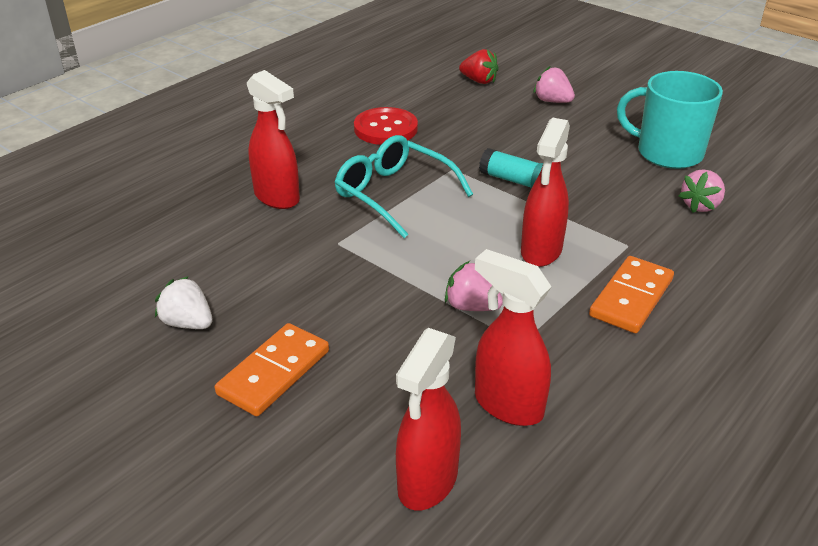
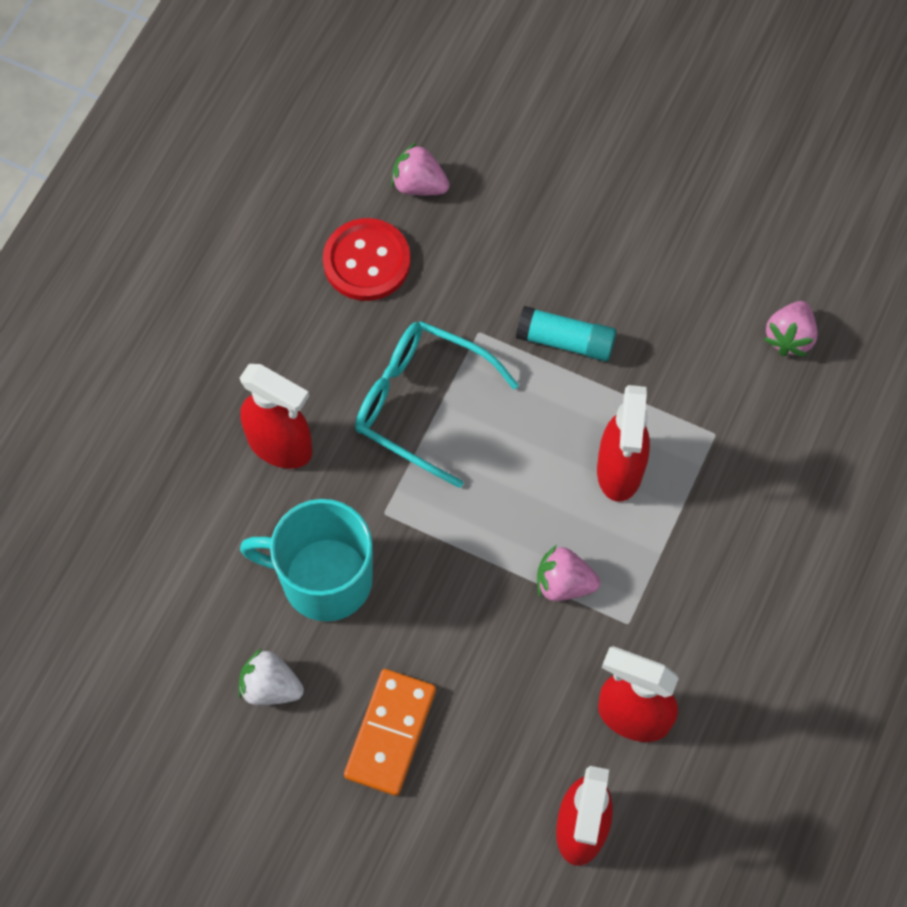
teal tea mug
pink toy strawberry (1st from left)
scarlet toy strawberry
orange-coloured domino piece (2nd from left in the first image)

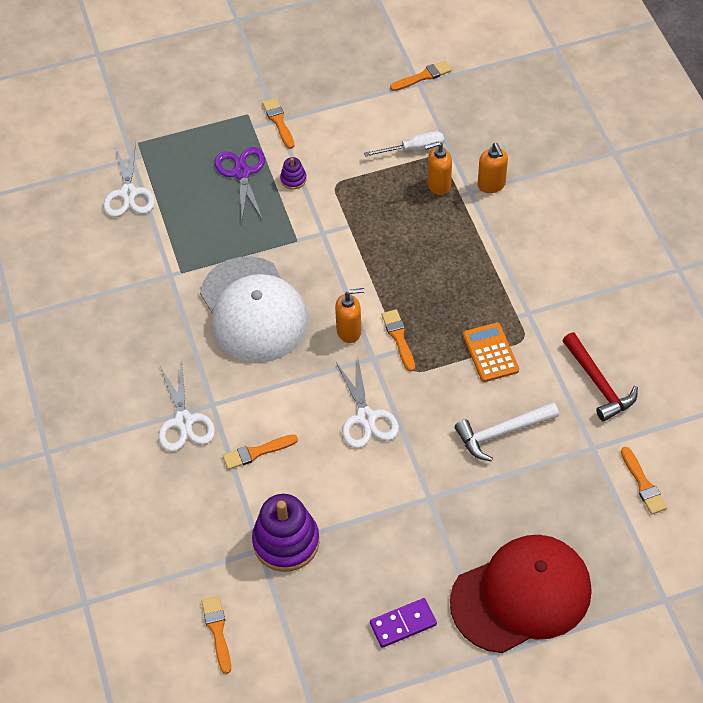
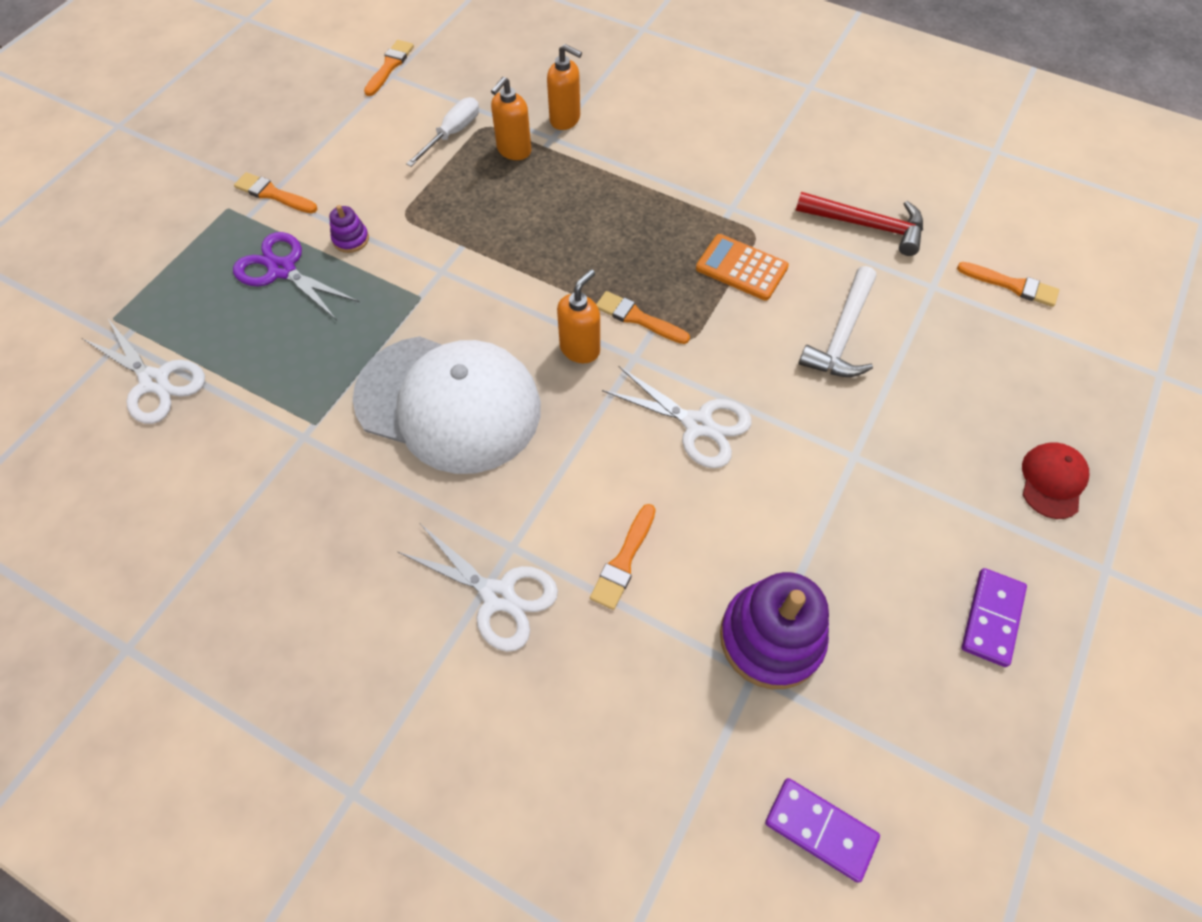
royal purple domino piece (1st from left)
scarlet cap

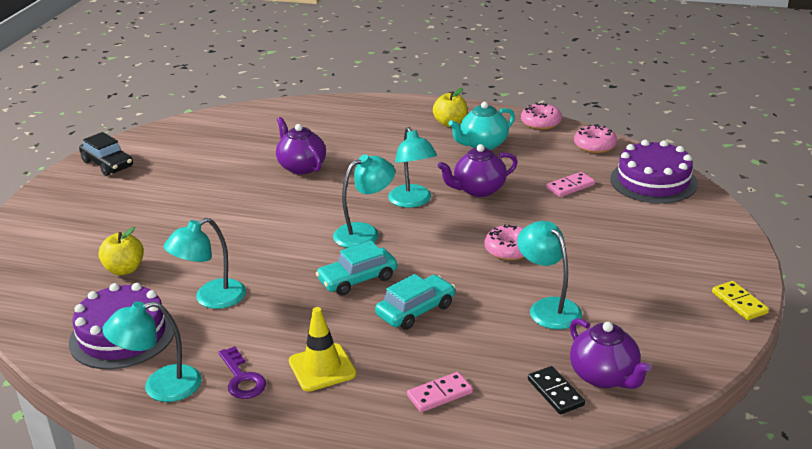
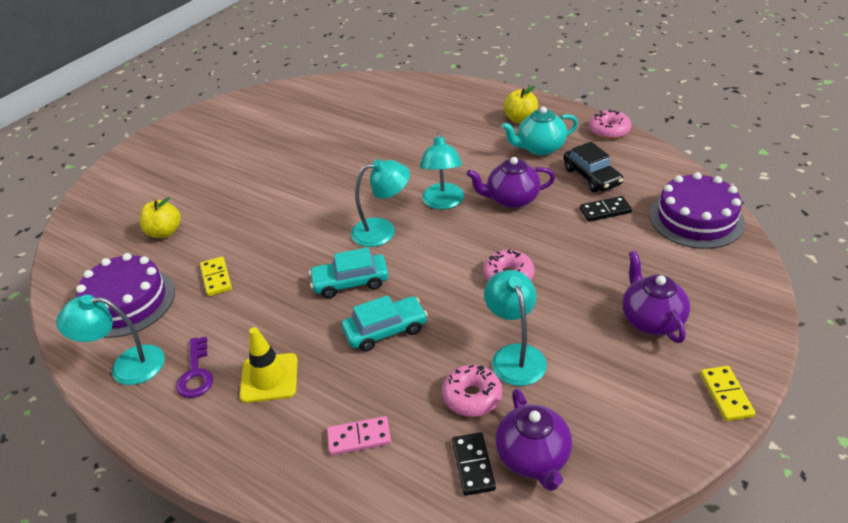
bright yellow domino piece (1st from left)
pink doughnut (1st from left)
black toy car
black domino piece (2nd from left)
royal purple china teapot (3rd from left)

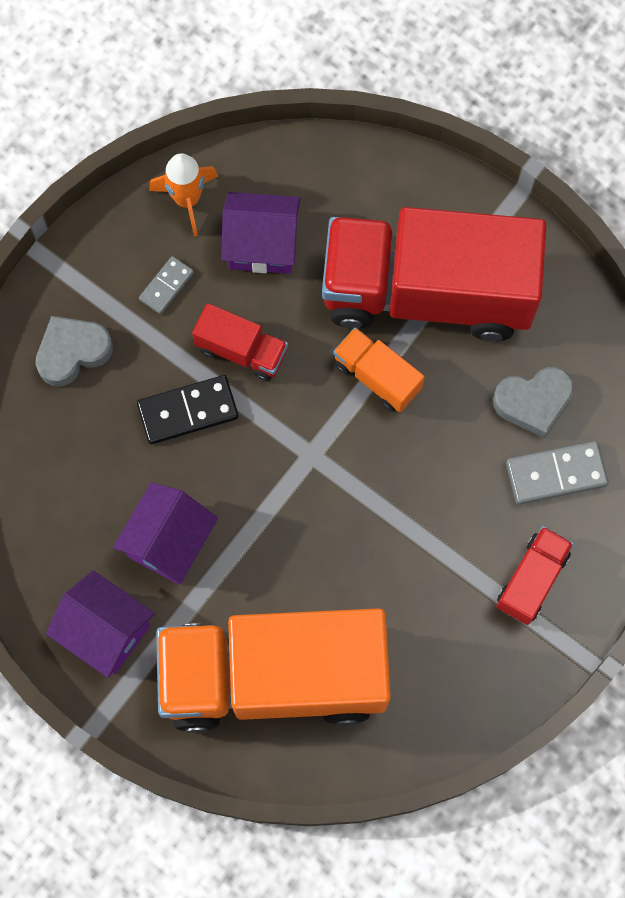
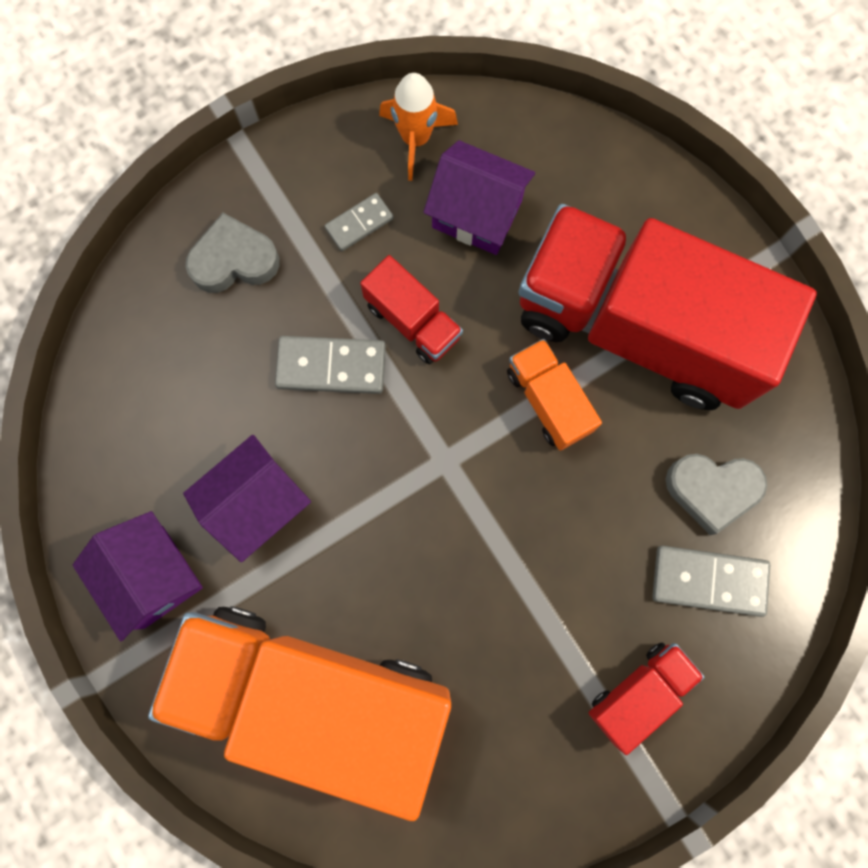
grey domino piece (1st from left)

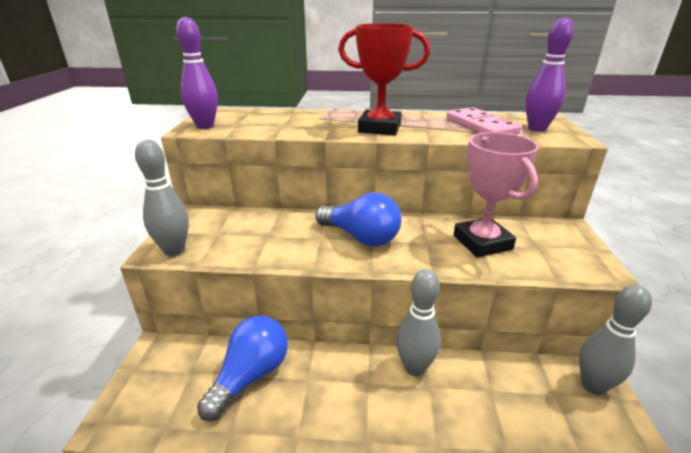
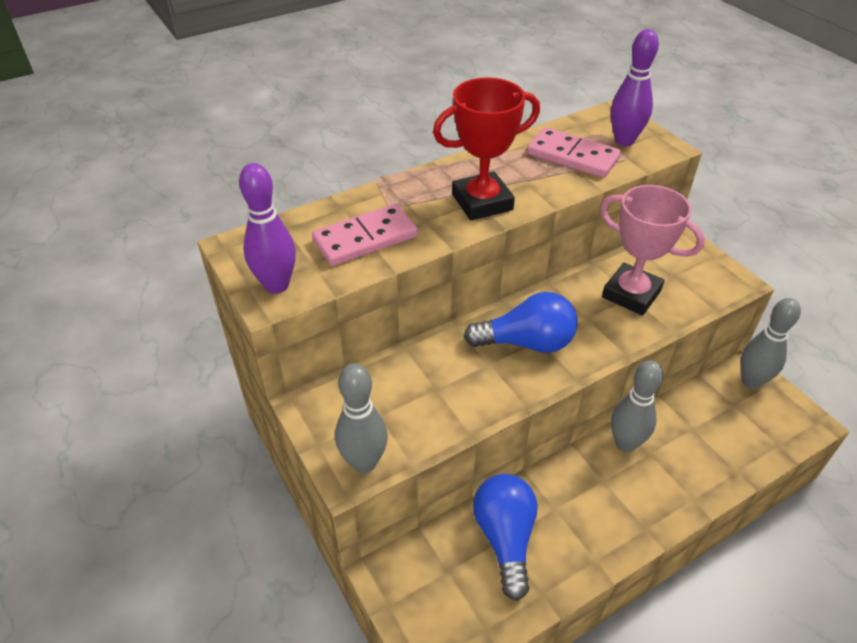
pink domino piece (1st from left)

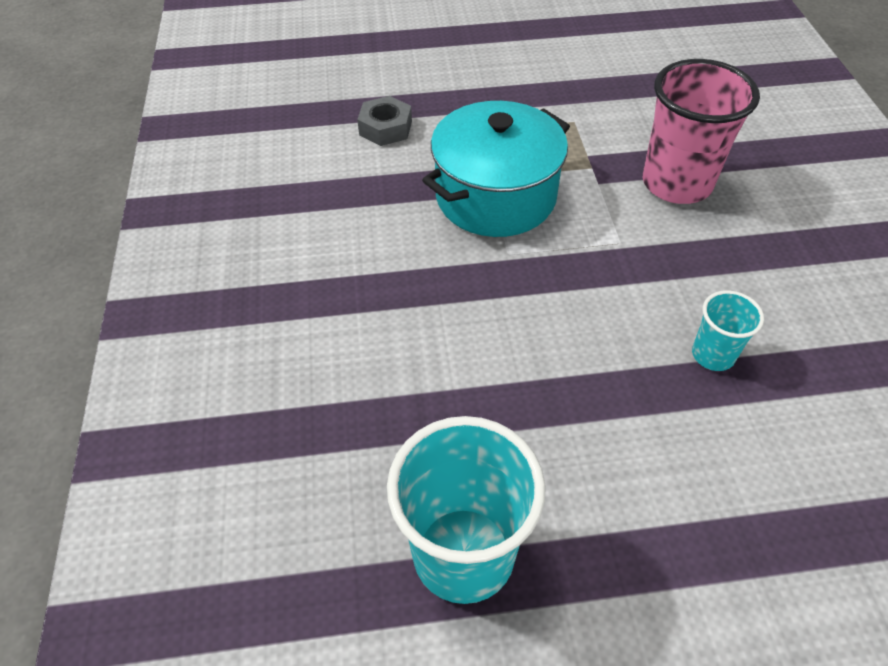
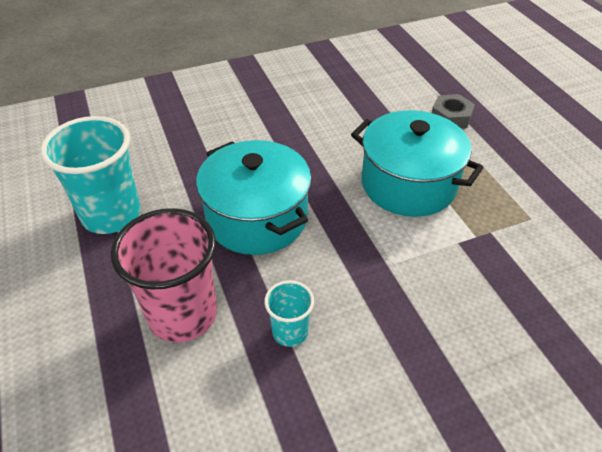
pink tumbler
teal stockpot (1st from left)

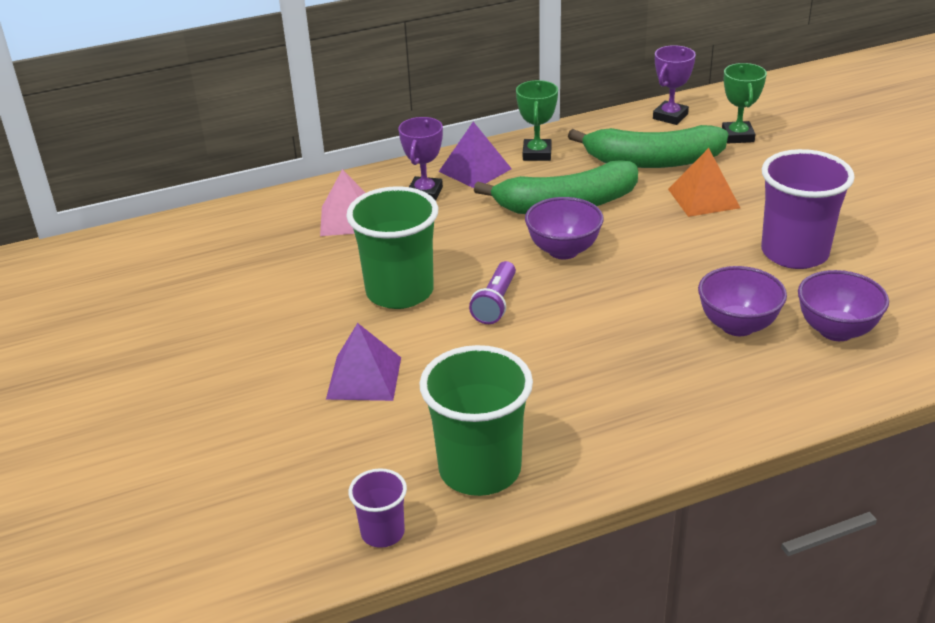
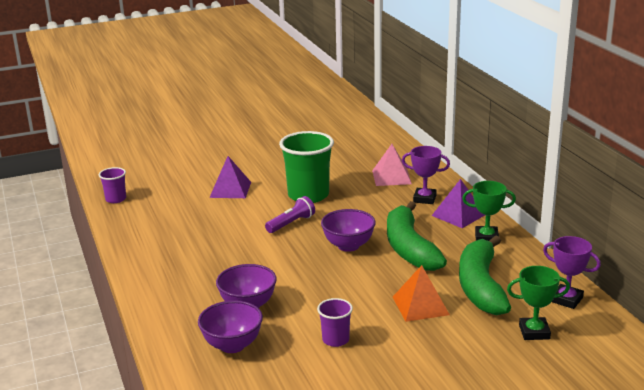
royal purple flashlight
royal purple tumbler (2nd from left)
green tumbler (2nd from left in the first image)

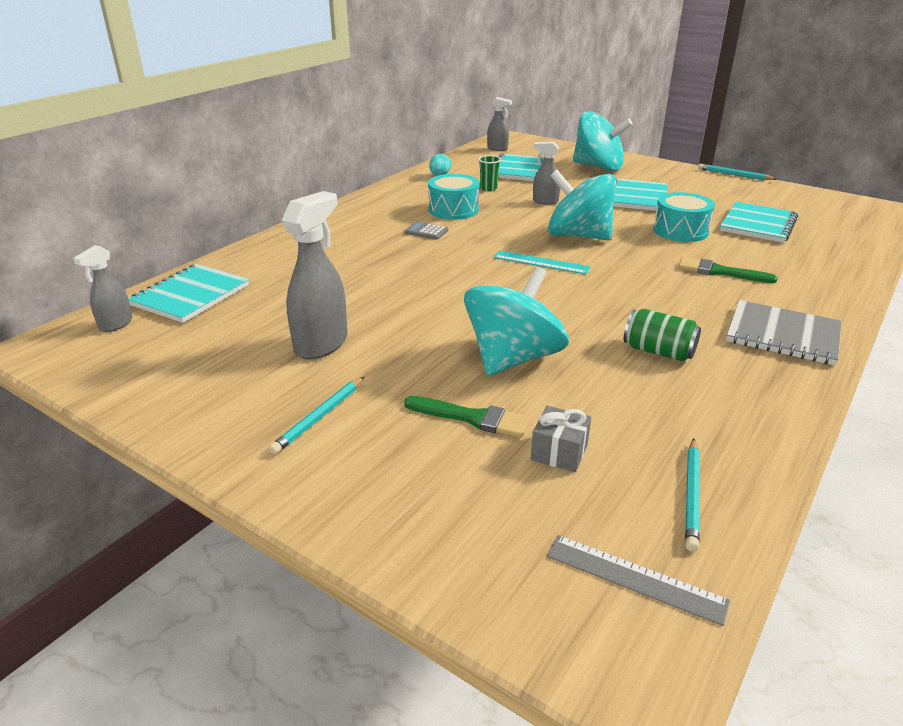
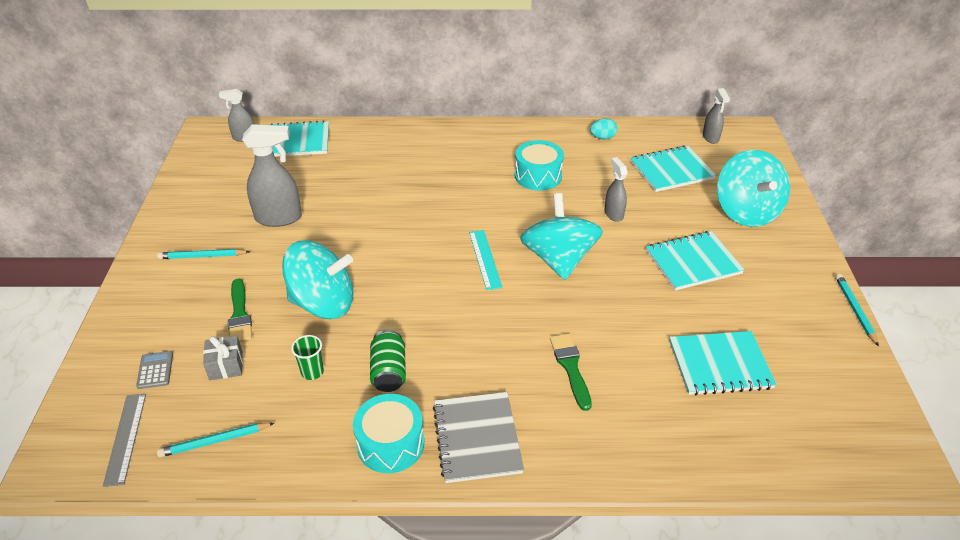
grey calculator
green tumbler
teal toy drum (1st from left)

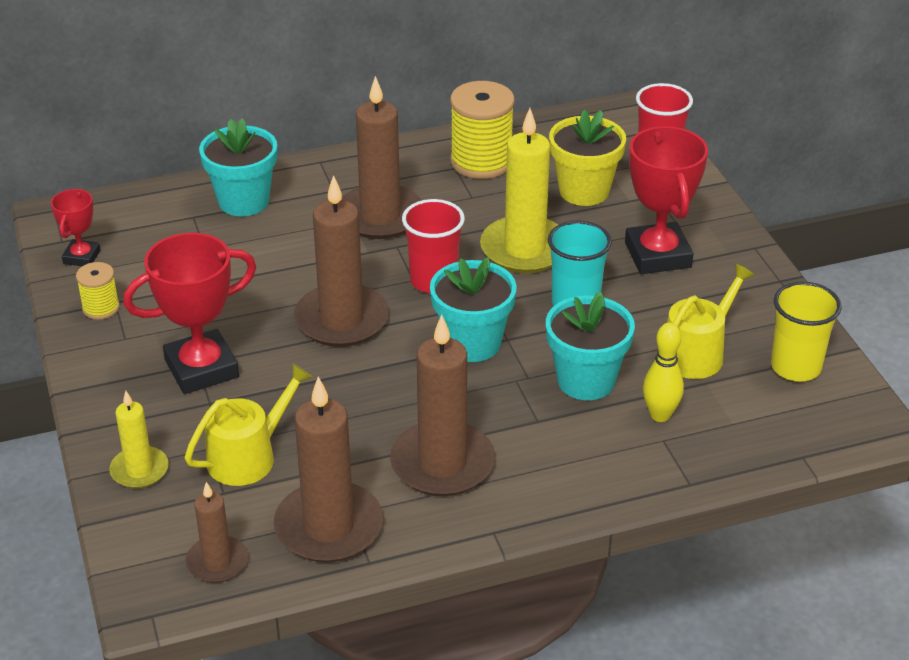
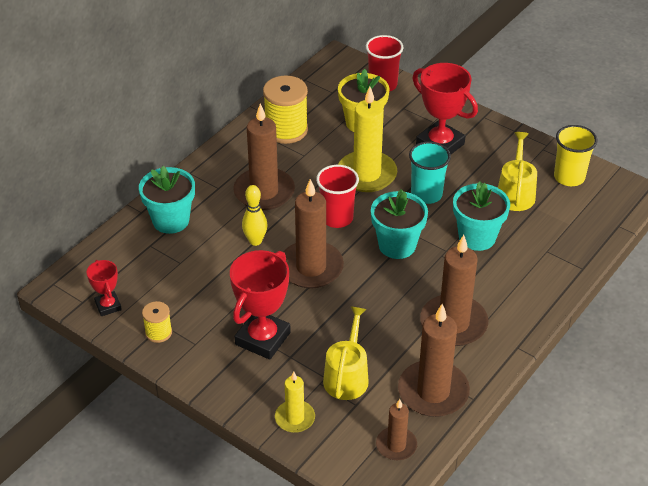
bright yellow skittle

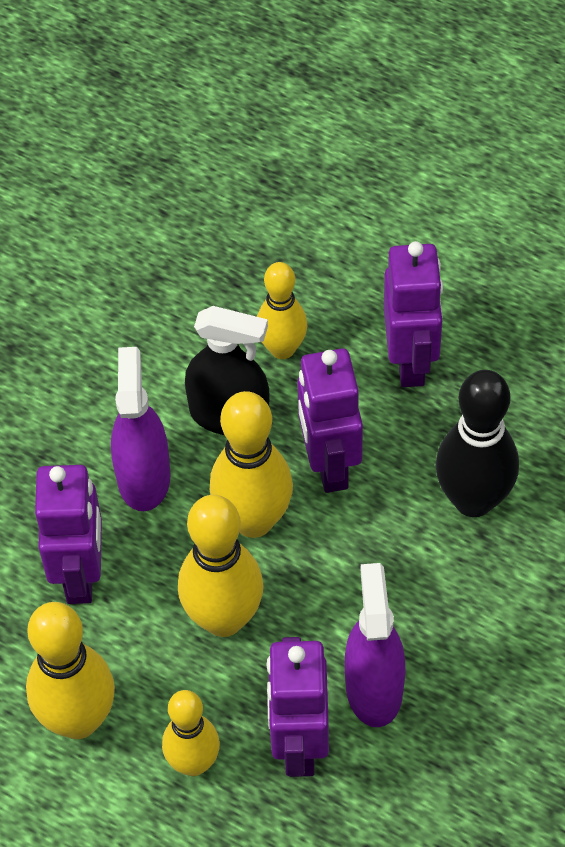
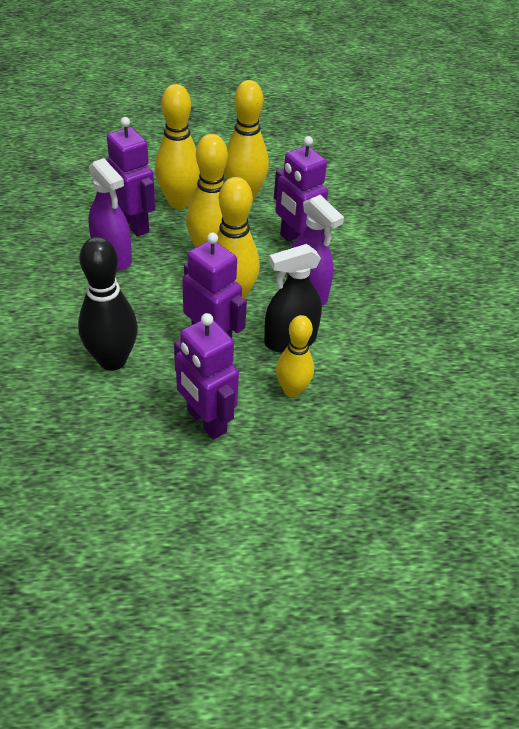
bright yellow skittle (1st from left)

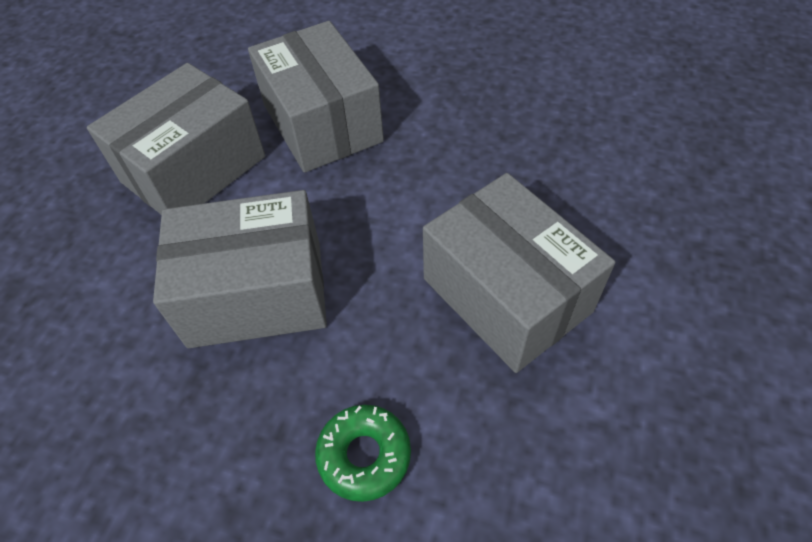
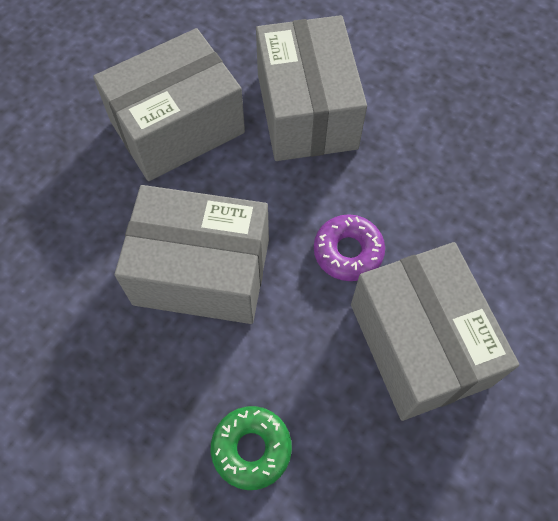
royal purple doughnut

